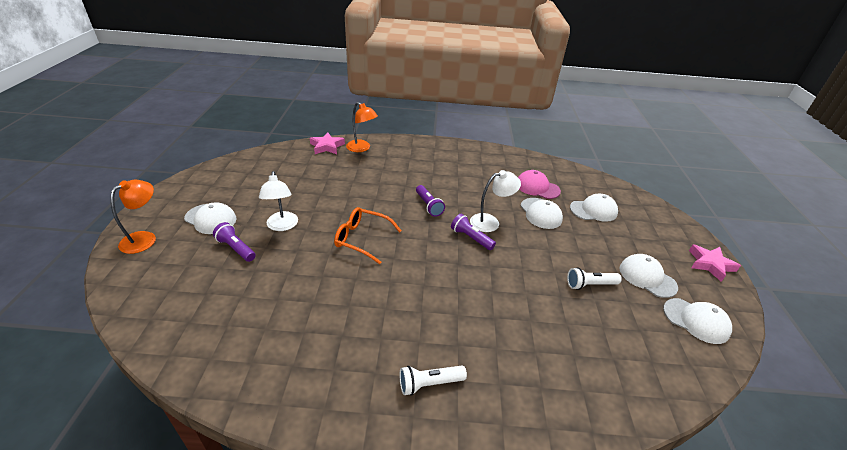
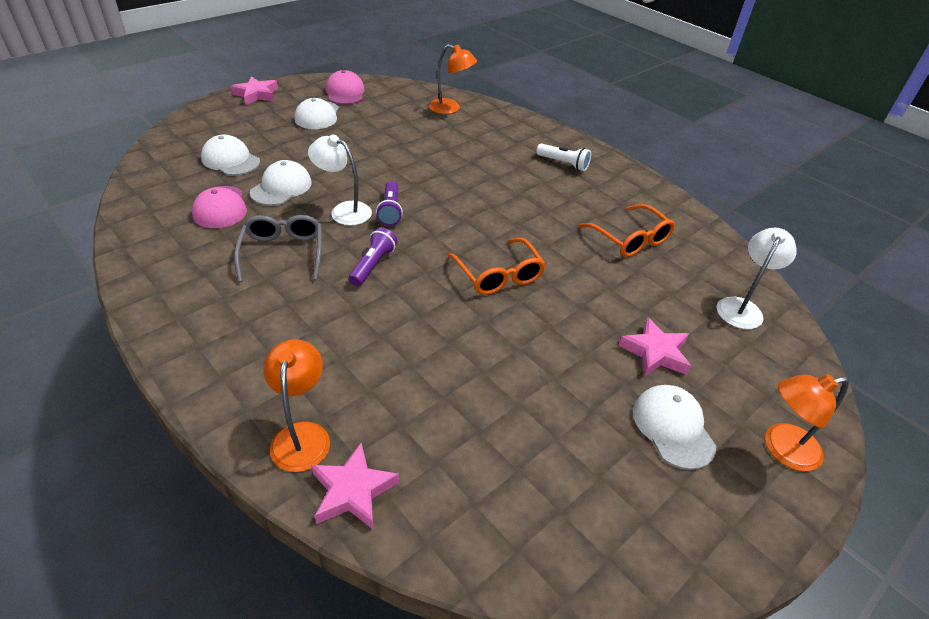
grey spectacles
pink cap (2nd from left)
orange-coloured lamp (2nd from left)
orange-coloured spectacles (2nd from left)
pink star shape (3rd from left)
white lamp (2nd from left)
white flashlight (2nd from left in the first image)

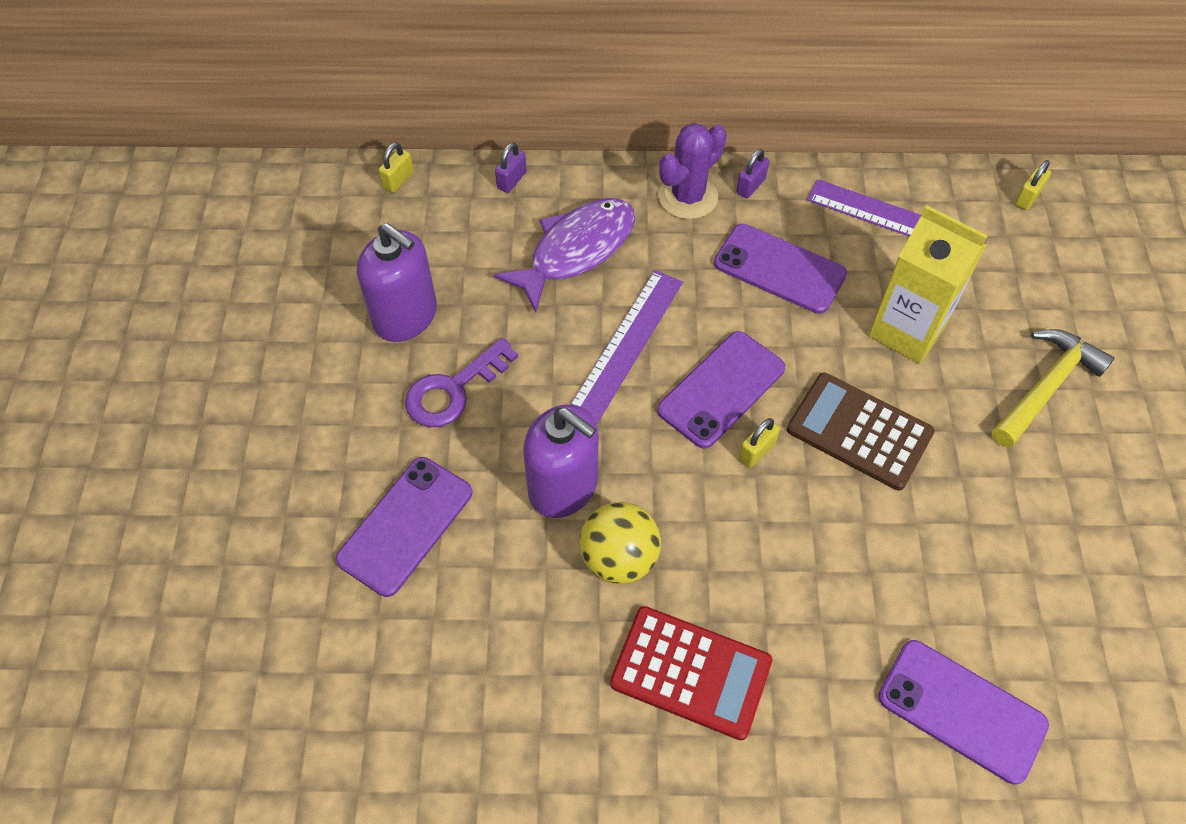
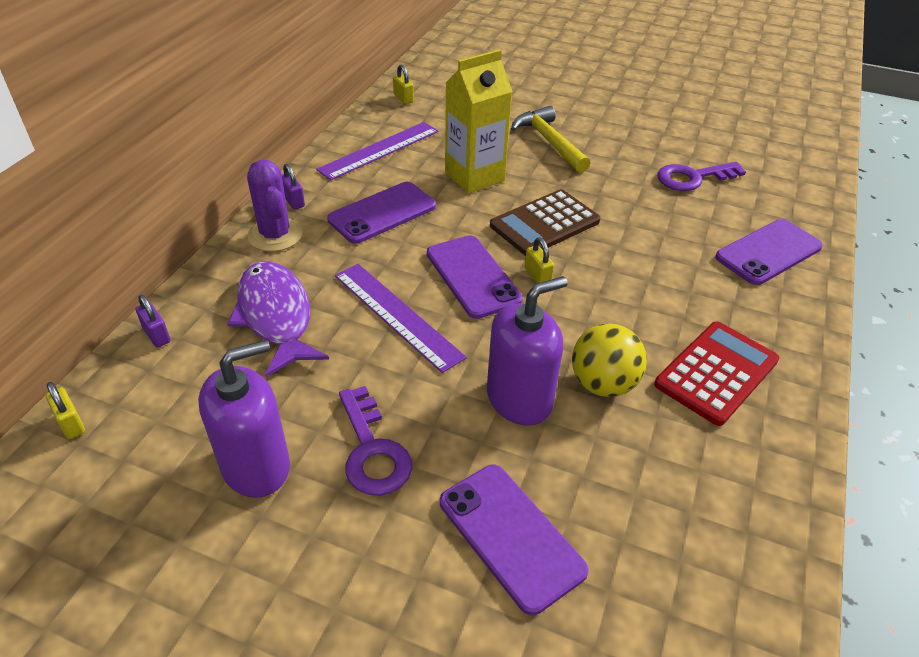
royal purple key (2nd from left)

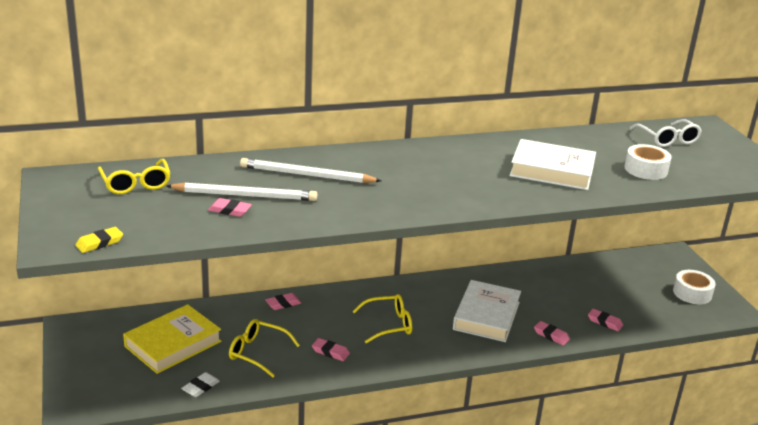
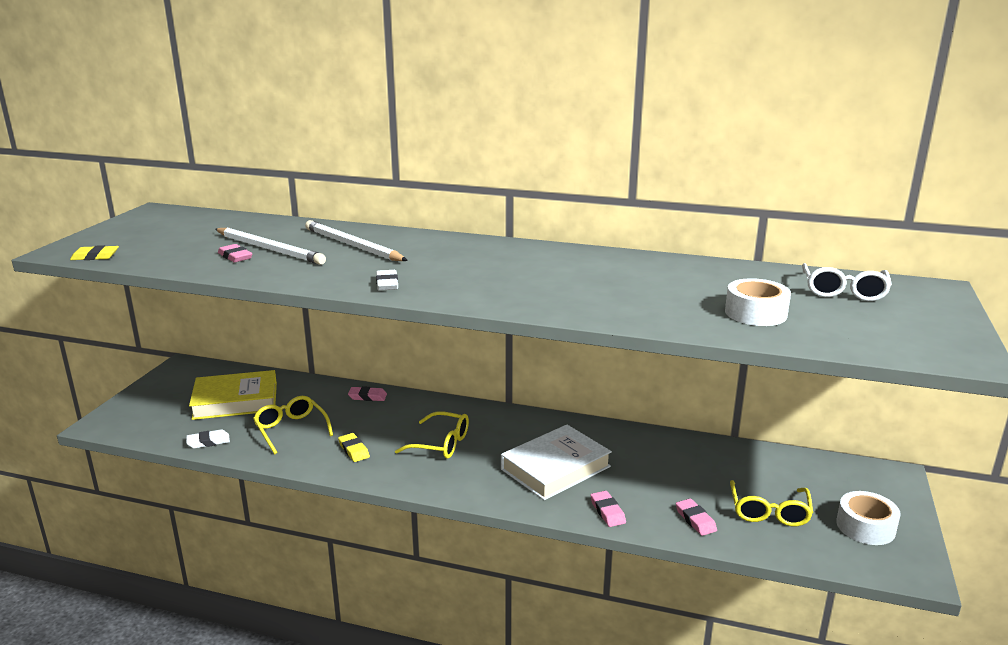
bright yellow gum eraser (2nd from left)
white gum eraser (2nd from left)
bright yellow spectacles (3rd from left)
white hardcover (2nd from left in the first image)

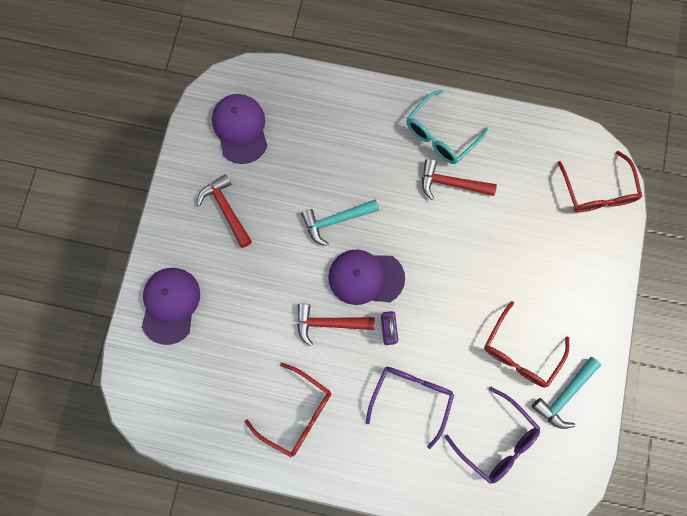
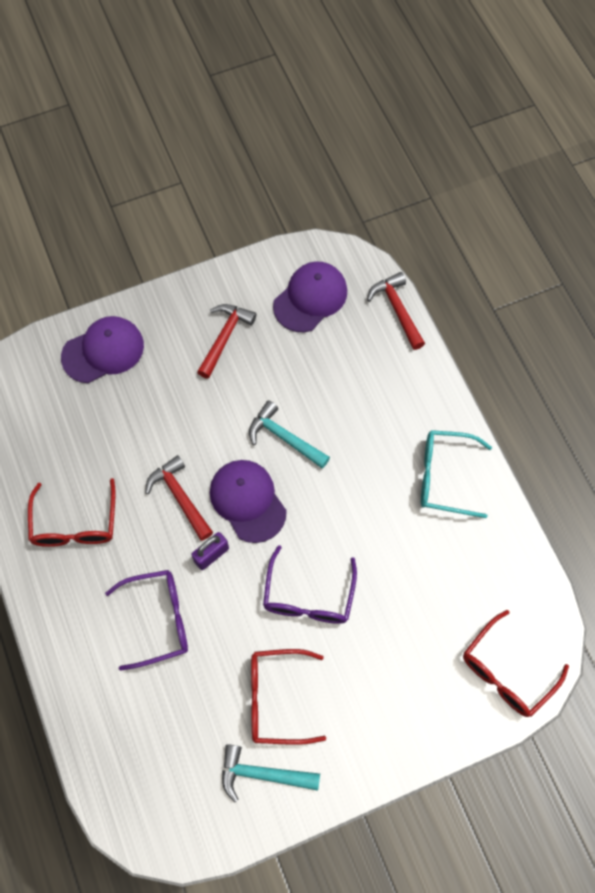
royal purple spectacles (2nd from left)
scarlet hammer (3rd from left)

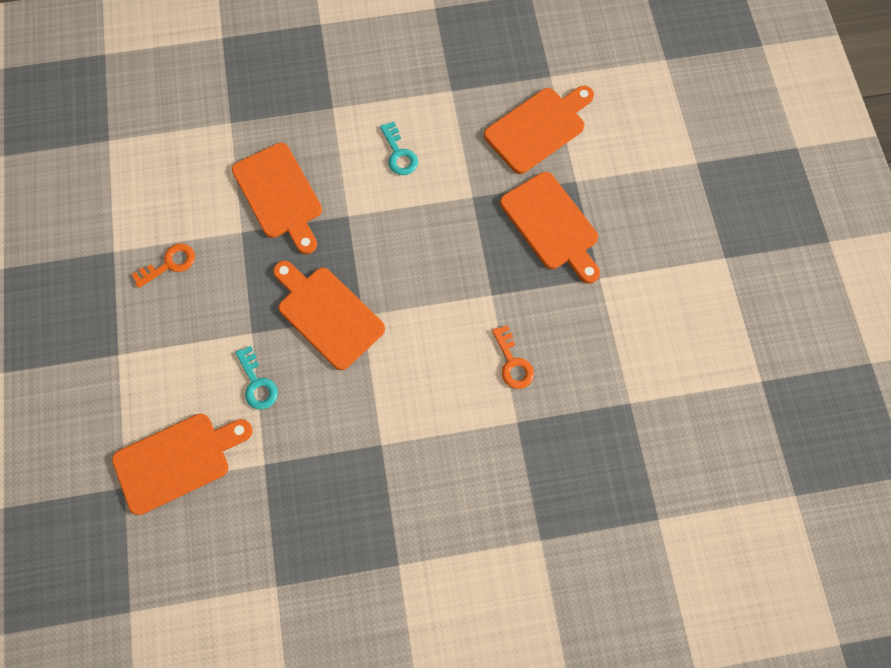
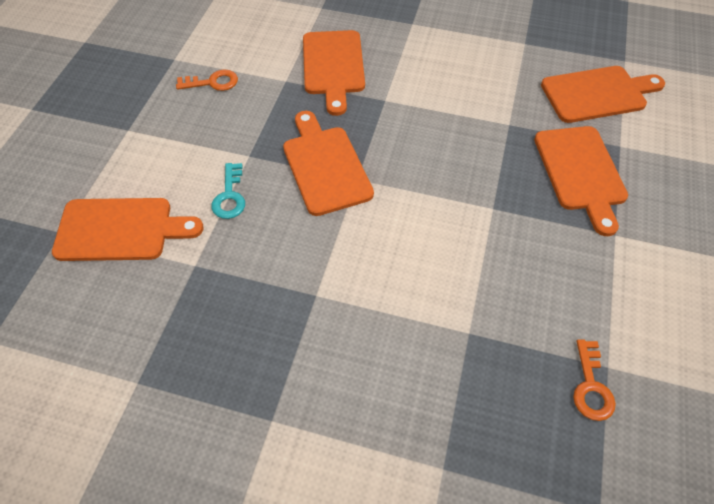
orange-coloured key (2nd from left)
teal key (2nd from left in the first image)

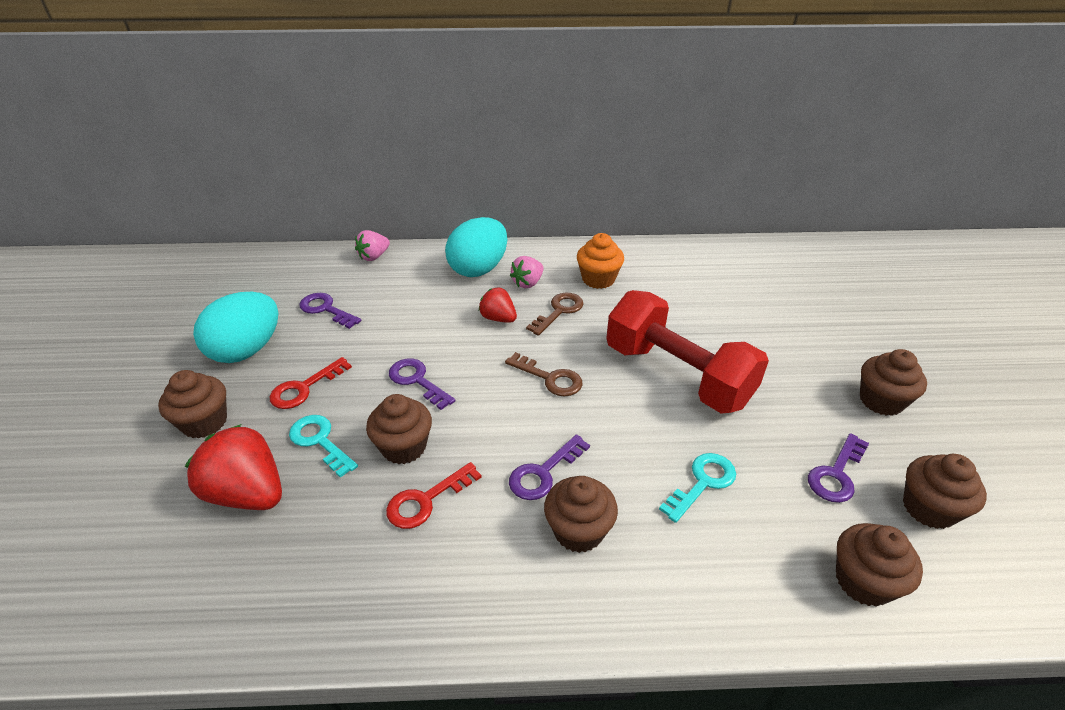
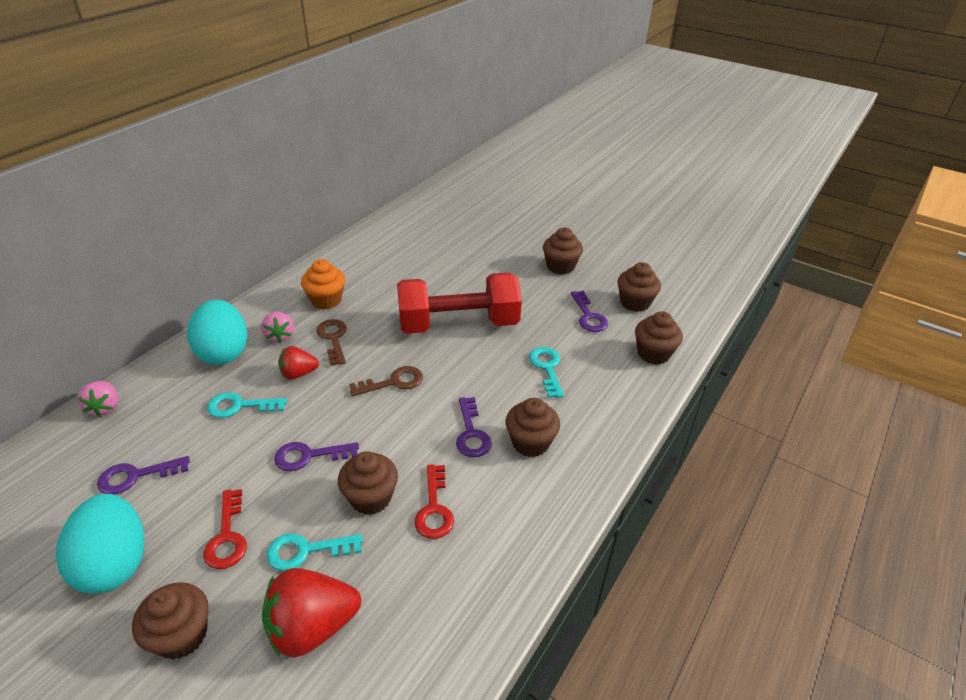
teal key (1st from left)

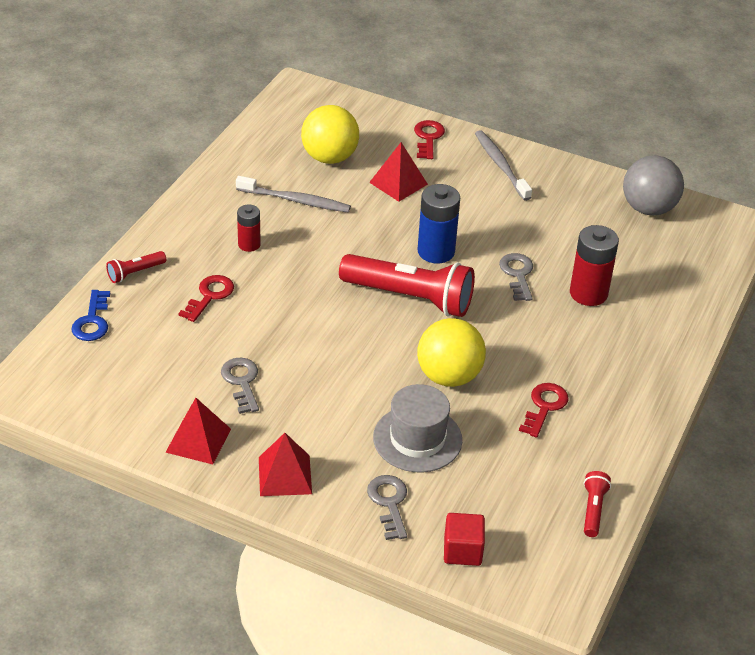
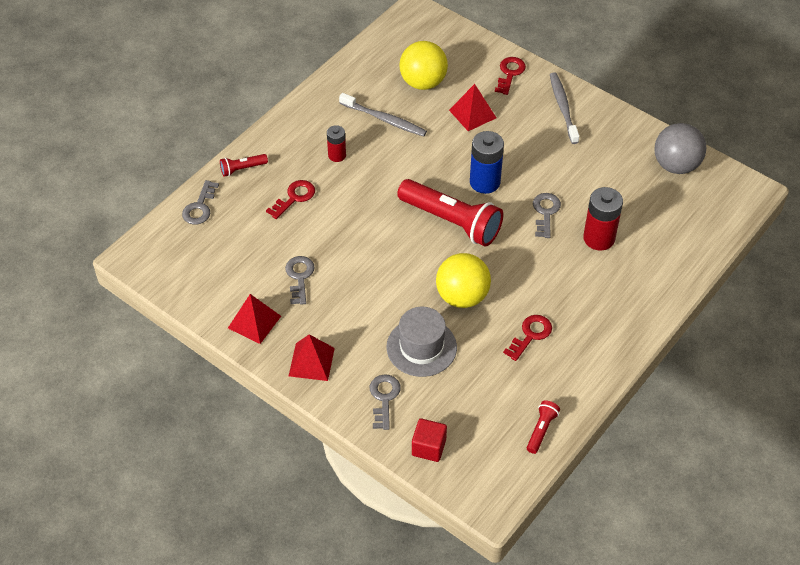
grey key (1st from left)

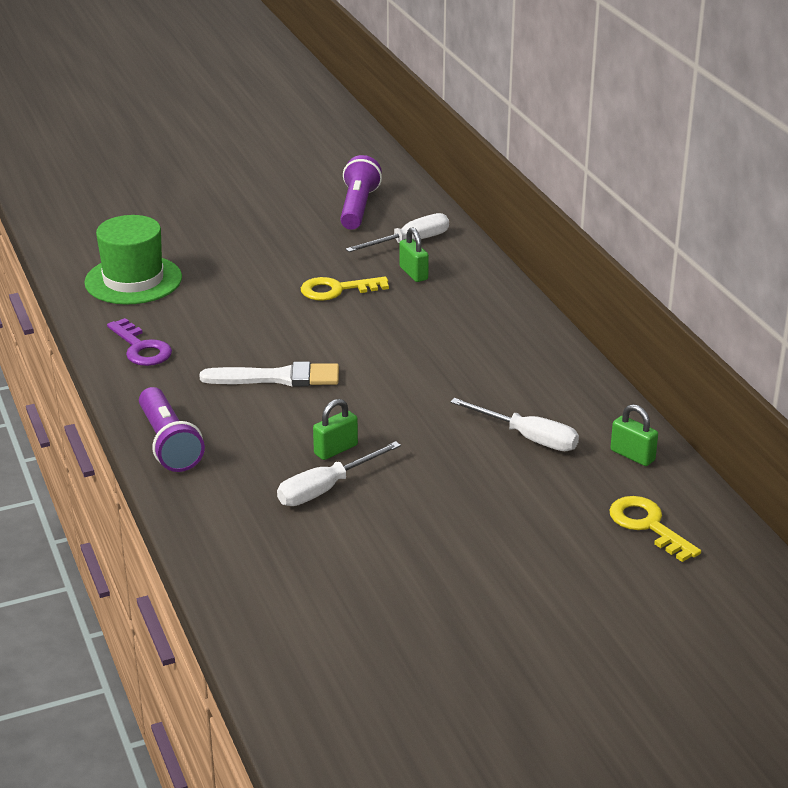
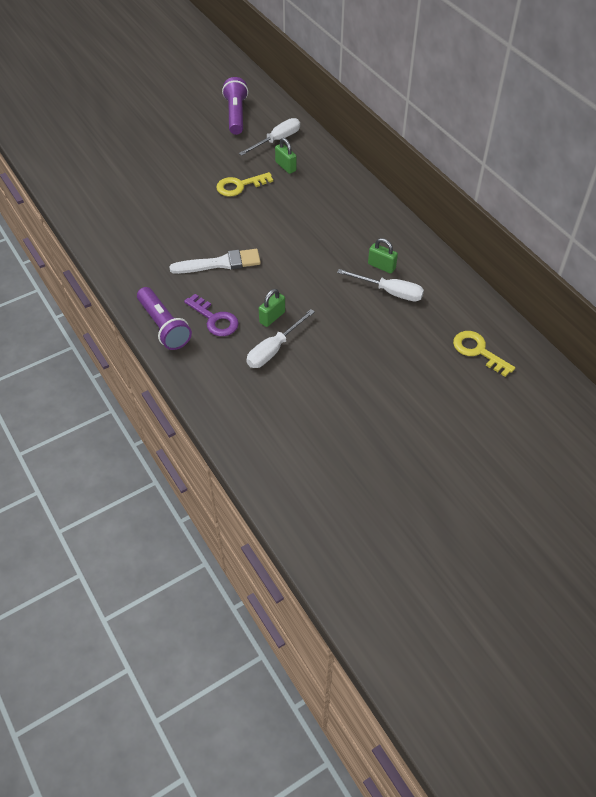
royal purple key
green lock (3rd from left)
green hat

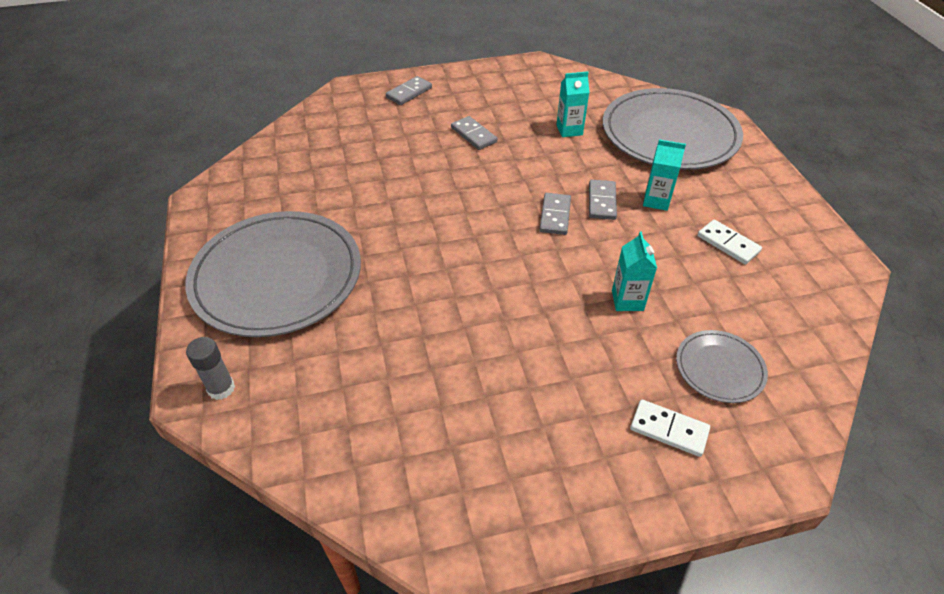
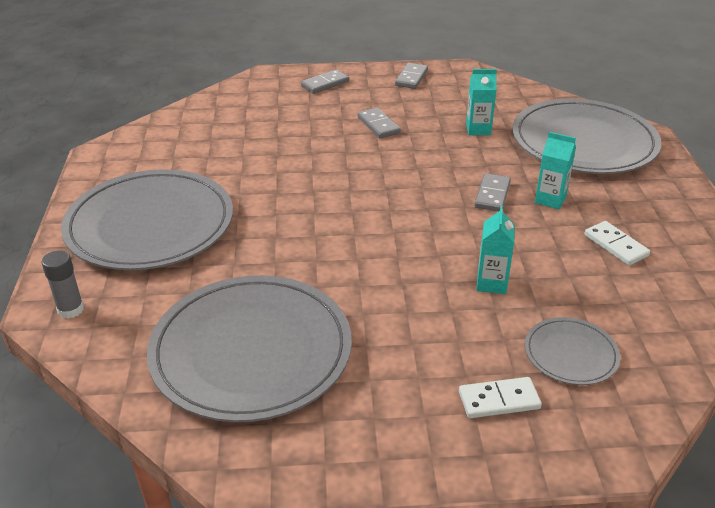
grey dinner plate (2nd from left)
grey domino piece (3rd from left)
white domino piece (1st from left)

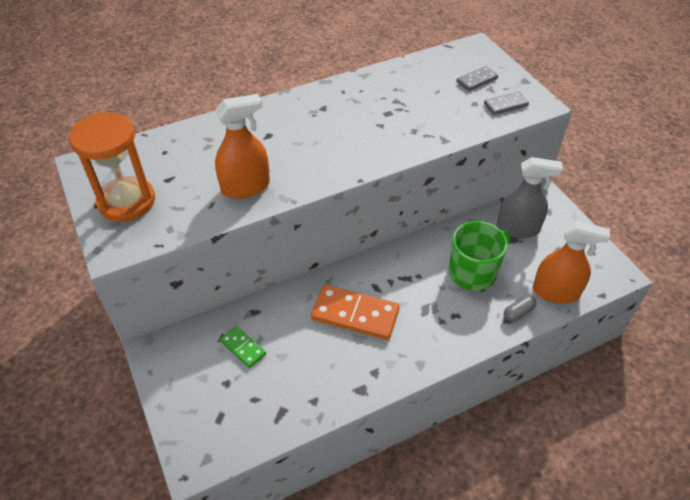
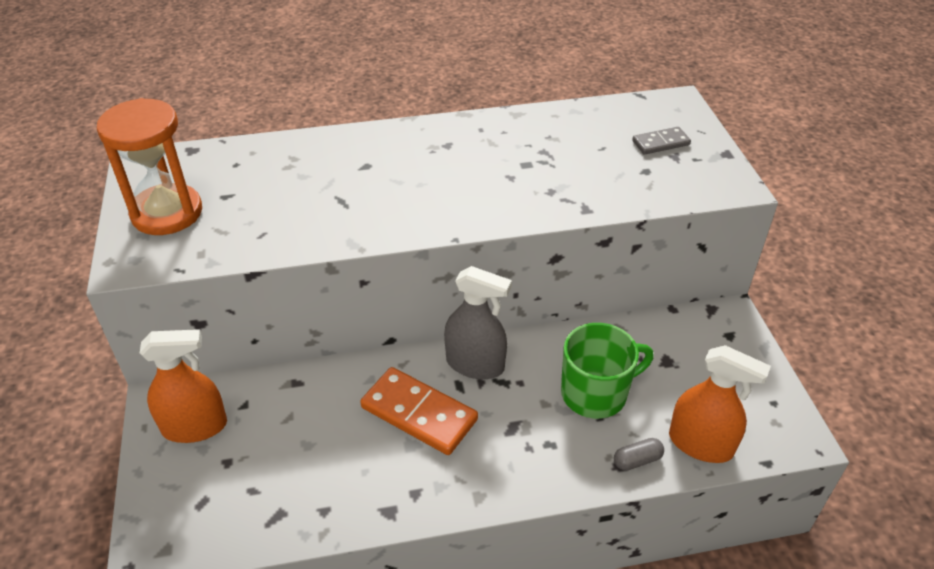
orange-coloured spray bottle (1st from left)
grey spray bottle
green domino piece
grey domino piece (2nd from left in the first image)

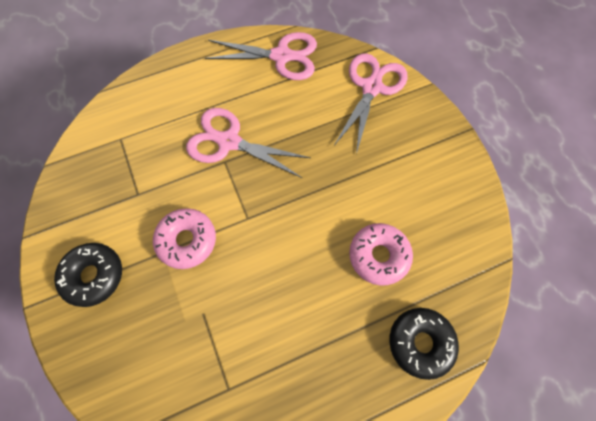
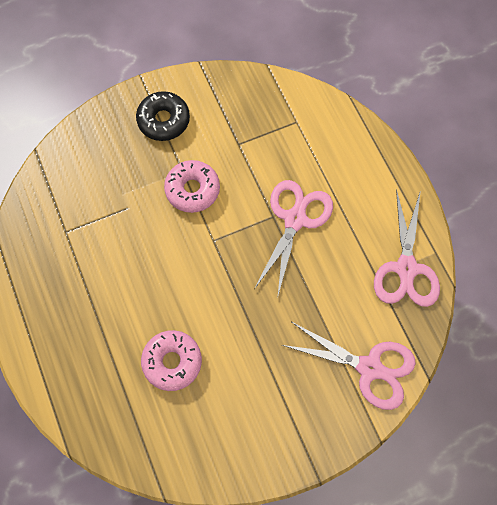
black doughnut (2nd from left in the first image)

